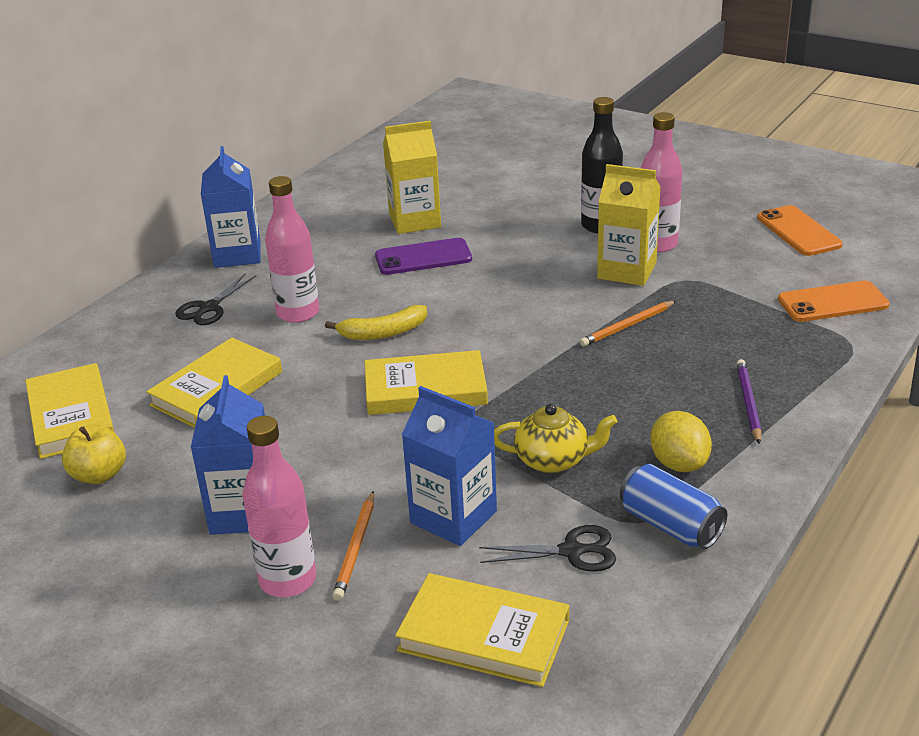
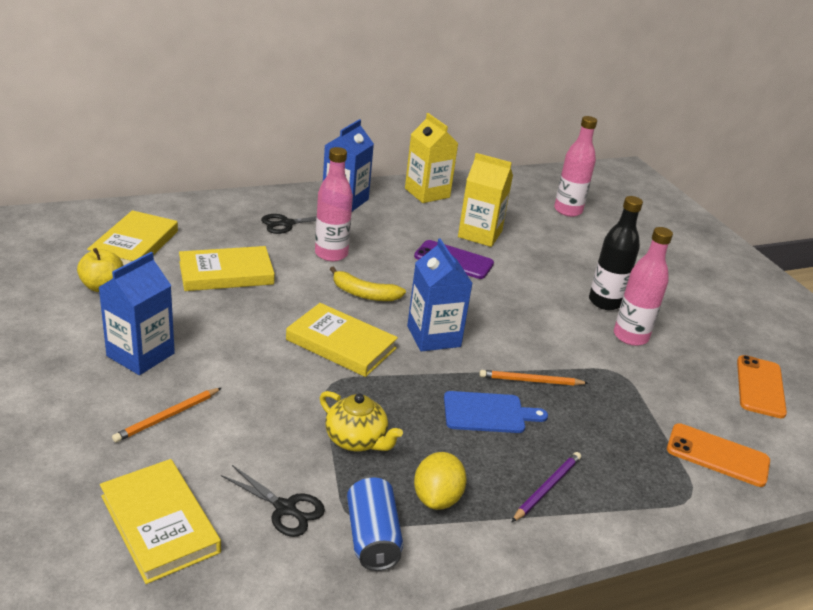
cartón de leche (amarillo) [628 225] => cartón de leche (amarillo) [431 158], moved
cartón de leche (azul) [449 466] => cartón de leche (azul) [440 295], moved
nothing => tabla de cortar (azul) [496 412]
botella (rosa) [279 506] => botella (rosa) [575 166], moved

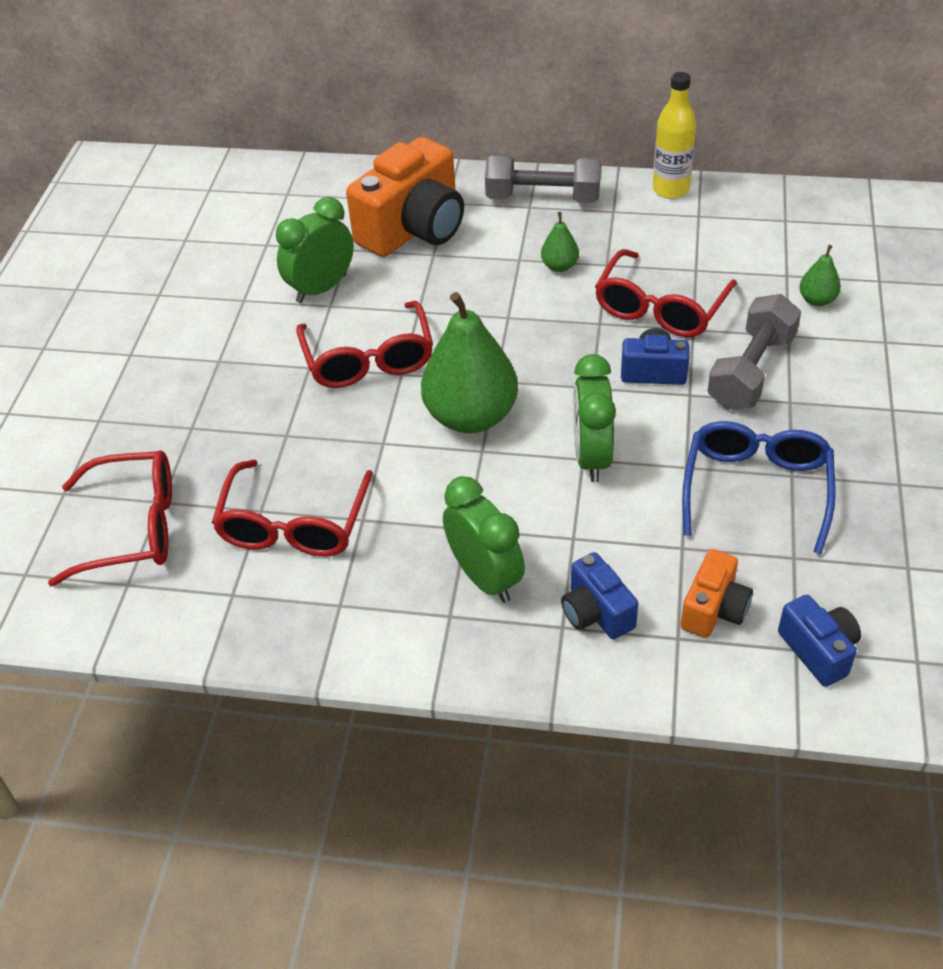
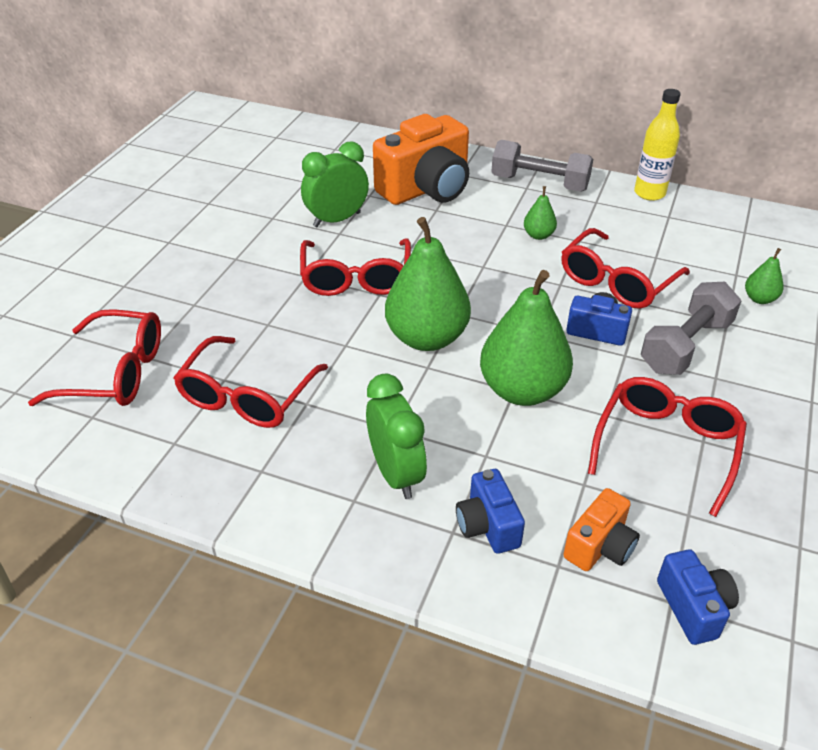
despertador (verde) [594 418] => pera (verde) [526 338]
gafas (azul) [759 487] => gafas (rojo) [667 447]

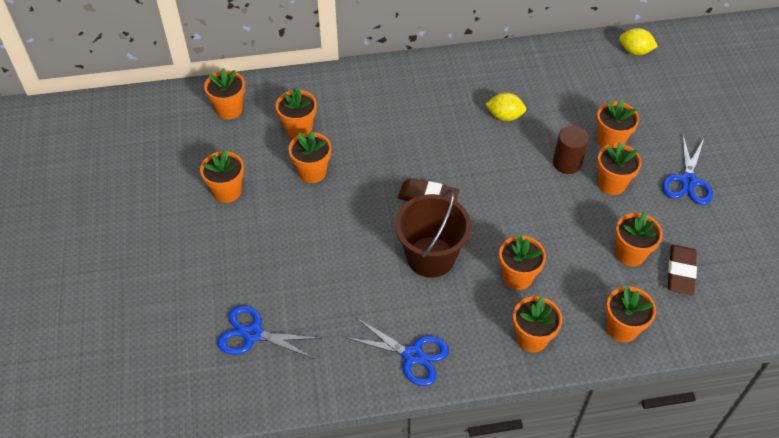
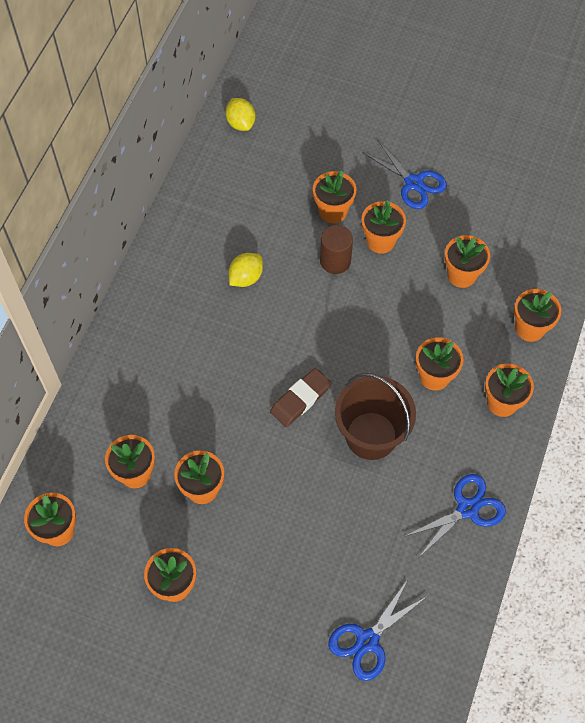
limón (amarillo) [638 41] => limón (amarillo) [240 114], 75 degrees counterclockwise
goma de borrar (marrón) [682 270] => nothing

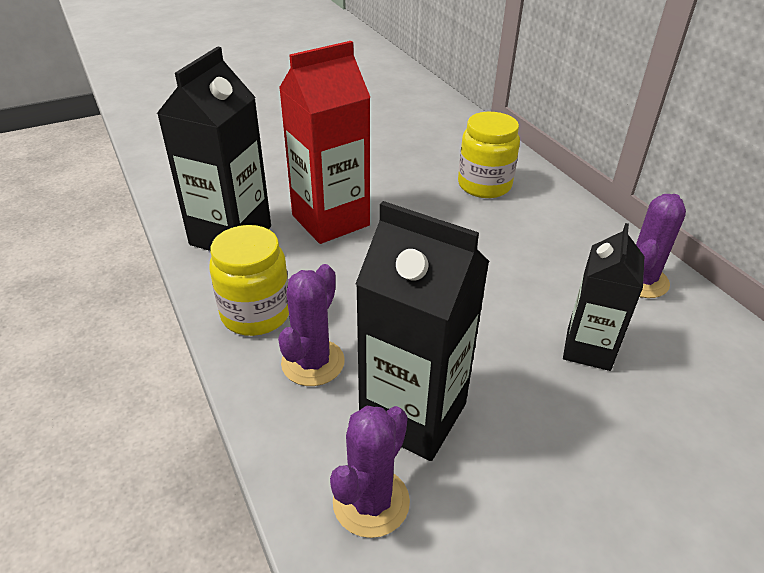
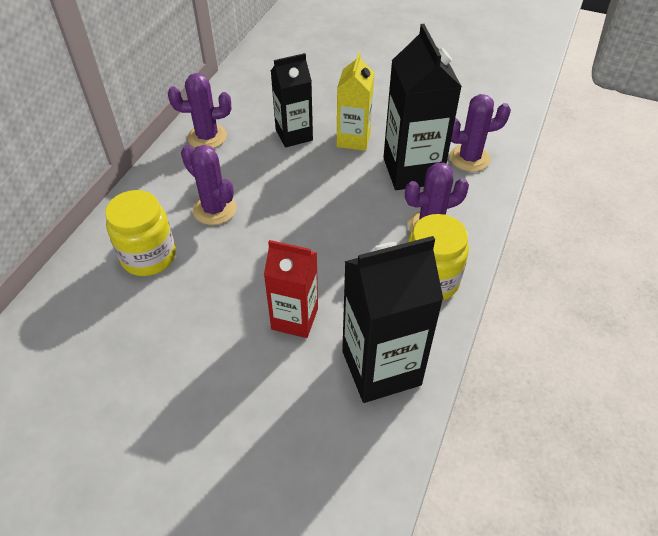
nothing => cactus (morado) [209 185]
cartón de leche (rojo) [325 142] => cartón de leche (rojo) [291 289], x0.64
nothing => cartón de leche (amarillo) [355 101]

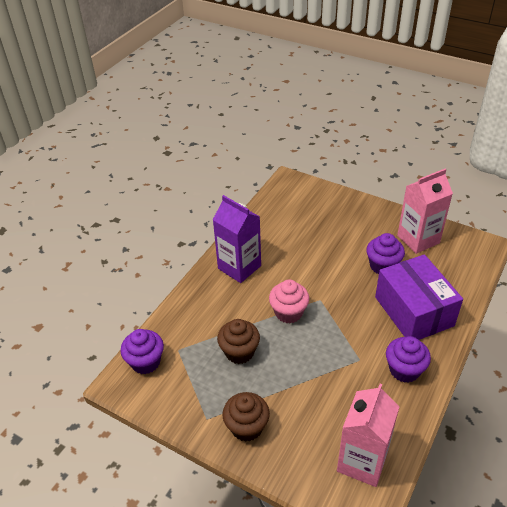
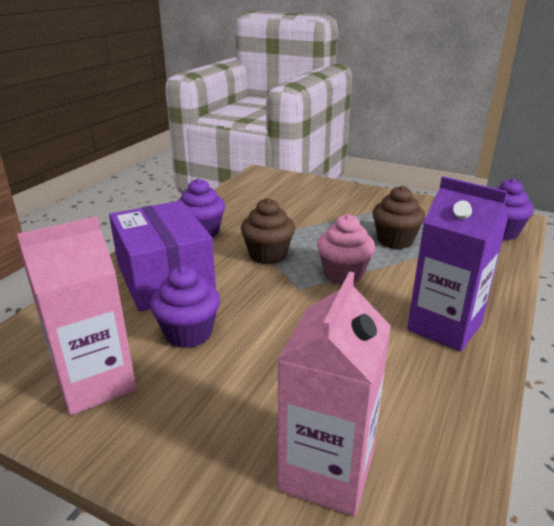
magdalena (marrón) [246 417] => magdalena (marrón) [268 231], moved
cartón de leche (rosa) [368 435] => cartón de leche (rosa) [334 393], moved

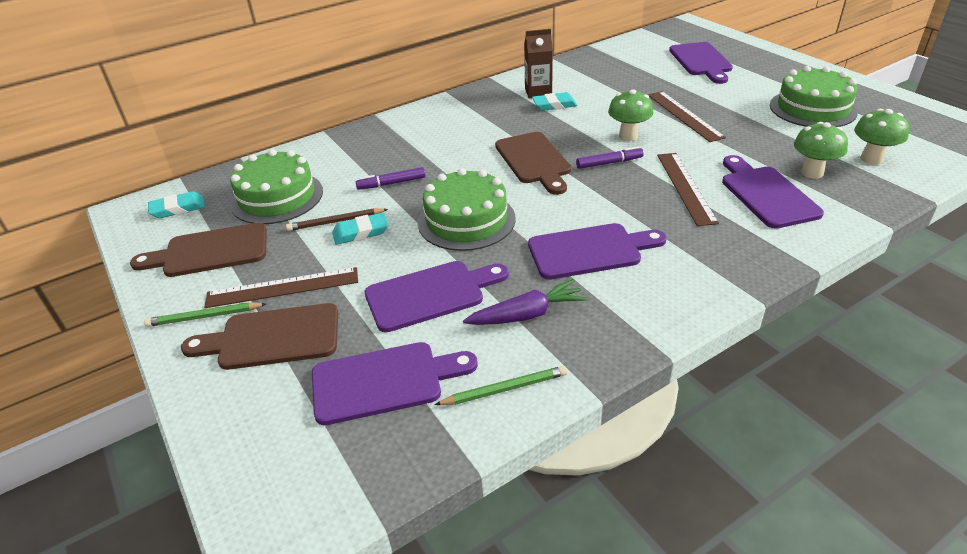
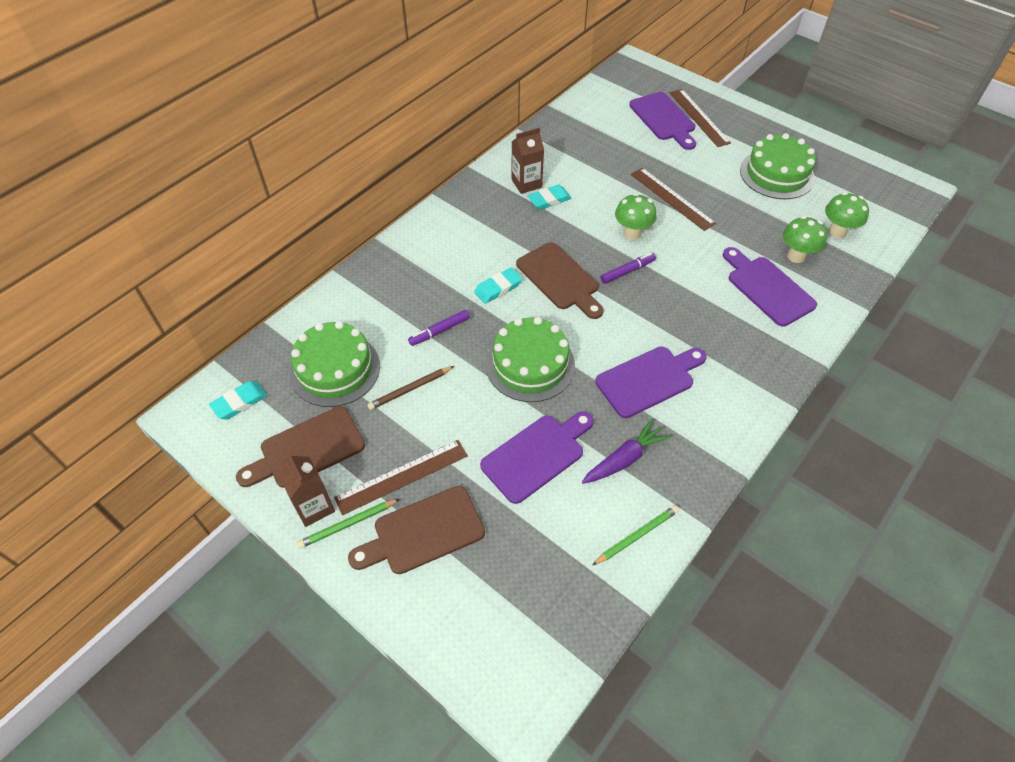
nothing => cartón de leche (marrón) [306 490]
goma de borrar (turquesa) [360 229] => goma de borrar (turquesa) [498 285], moved
regla (marrón) [688 189] => regla (marrón) [700 118], moved
tabla de cortar (morado) [395 383] => nothing

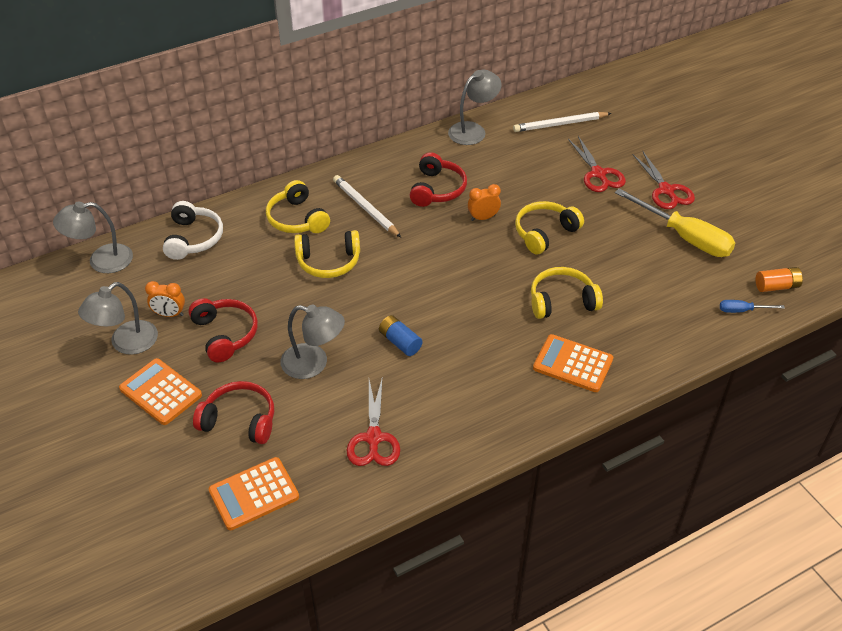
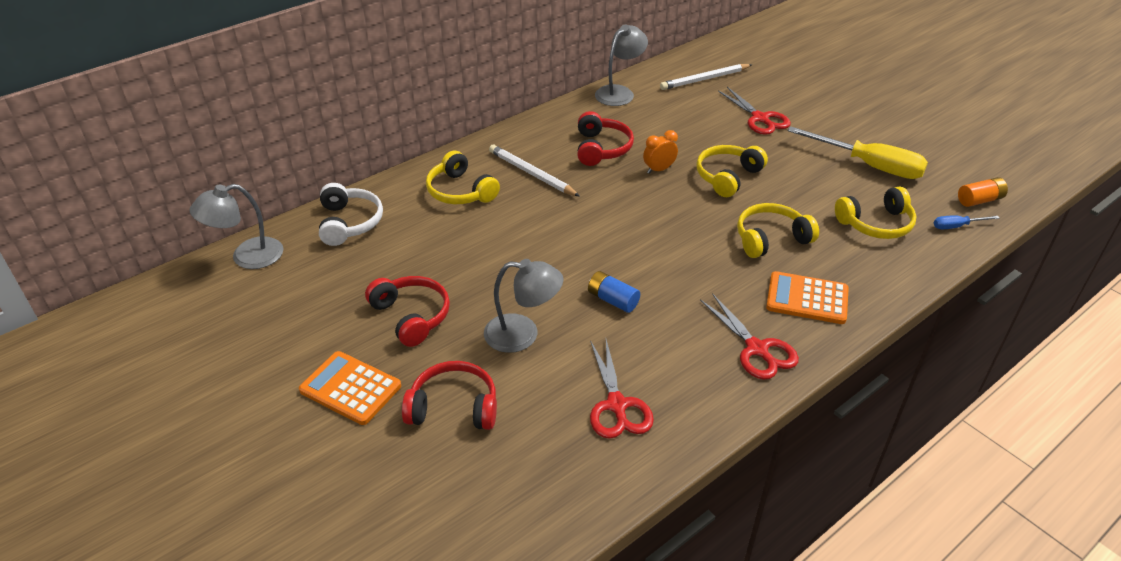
tijeras (rojo) [664 180] => tijeras (rojo) [749 336], moved
auriculares (amarillo) [327 254] => auriculares (amarillo) [876 213], moved
lámpara (gris) [118 318] => nothing
despertador (naranja) [165 299] => nothing
calculadora (naranja) [254 493] => nothing

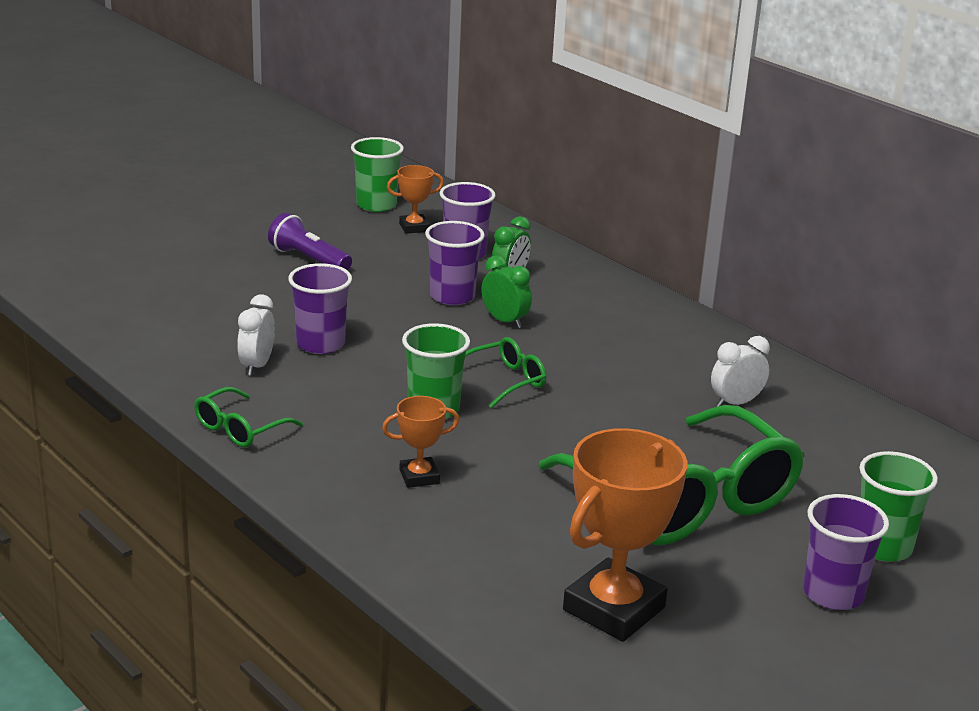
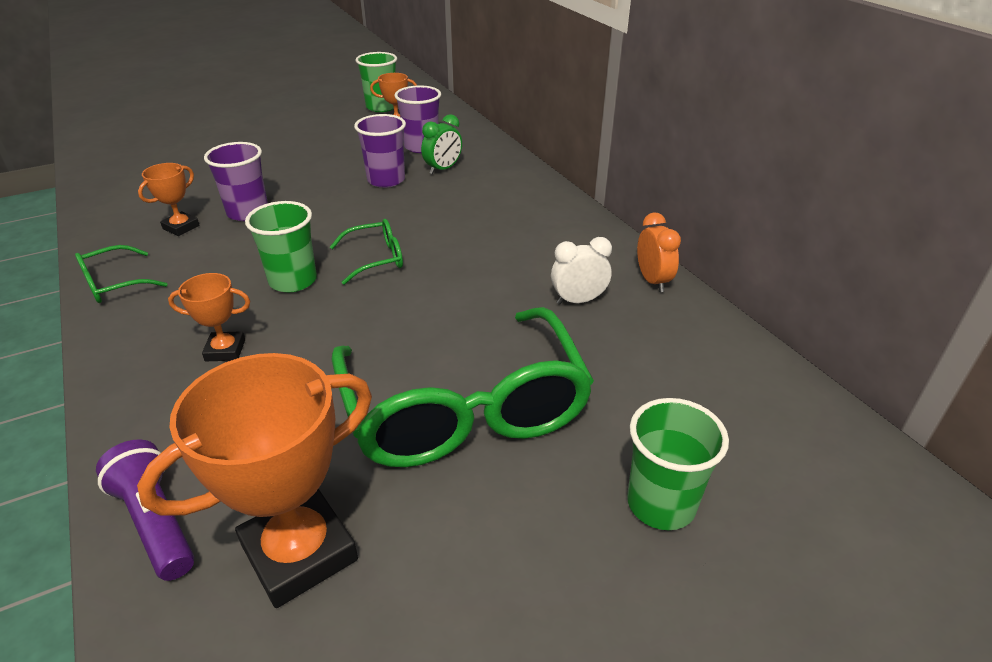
lámpara de mano (morado) [310 242] => lámpara de mano (morado) [145 510], moved
despertador (blanco) [256 335] => trofeo (naranja) [169 199]
nothing => despertador (naranja) [659 252]
despertador (verde) [506 291] => nothing
vaso (morado) [846 552] => nothing

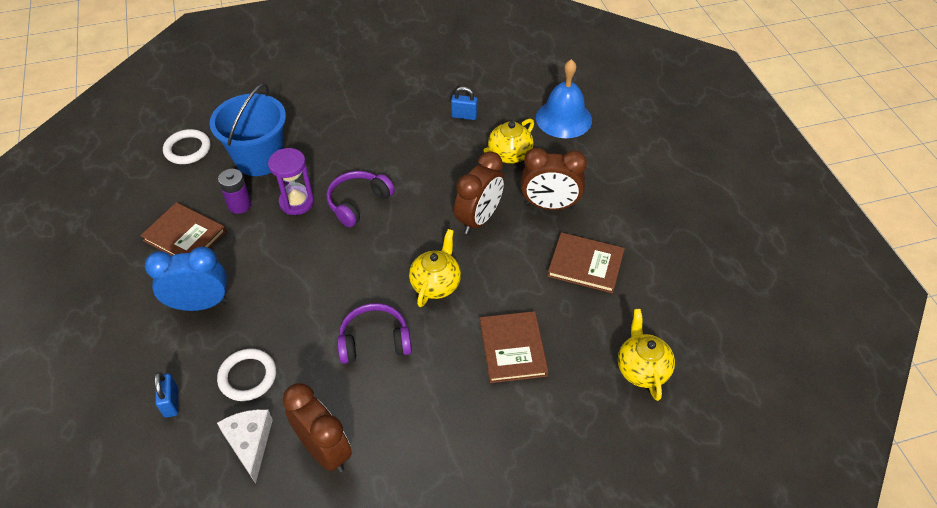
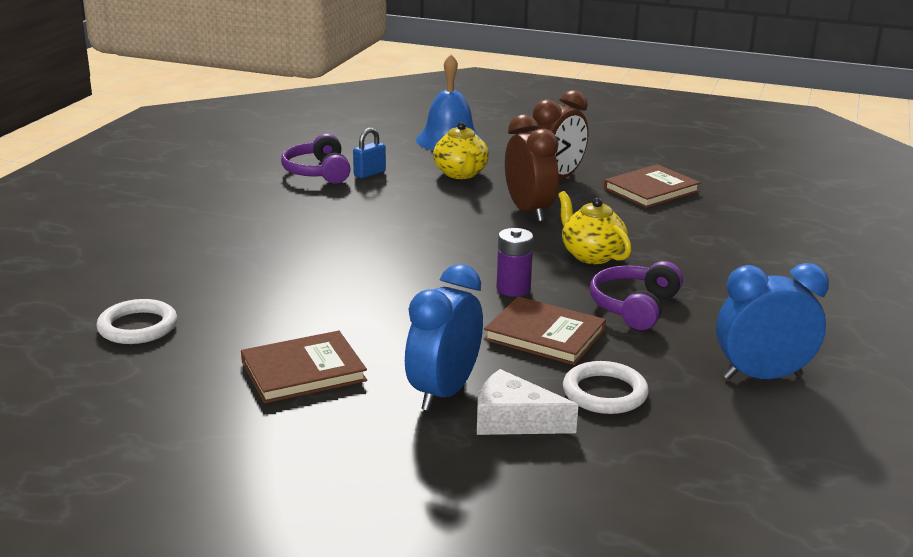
auriculares (morado) [360 199] => auriculares (morado) [316 158], moved
queso (blanco) [245 446] => queso (blanco) [527 402], moved
libro (marrón) [514 347] => libro (marrón) [545 331], moved
pila (morado) [234 191] => pila (morado) [514 262], moved
despertador (marrón) [317 427] => despertador (azul) [772 321]
candado (azul) [166 395] => nothing
balde (azul) [248 129] => nothing
reloj de arena (morado) [291 181] => nothing
tetera (amarillo) [646 355] => nothing

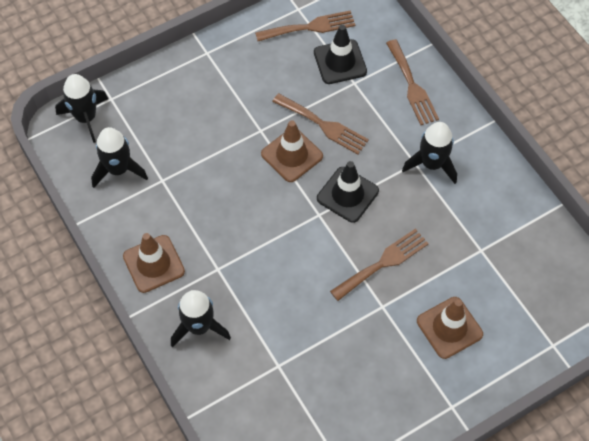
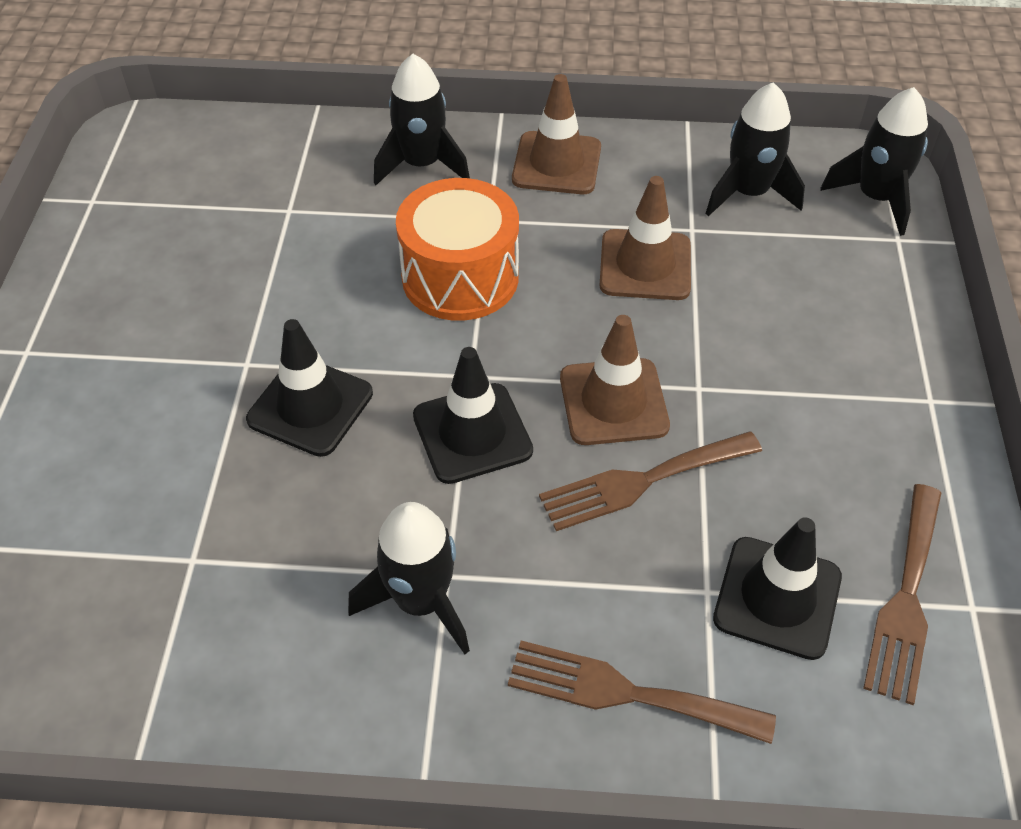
tenedor (marrón) [379 265] => cono de tráfico (negro) [309 388]
nothing => tambor (naranja) [457 249]
cono de tráfico (marrón) [450 328] => cono de tráfico (marrón) [645 238], moved

